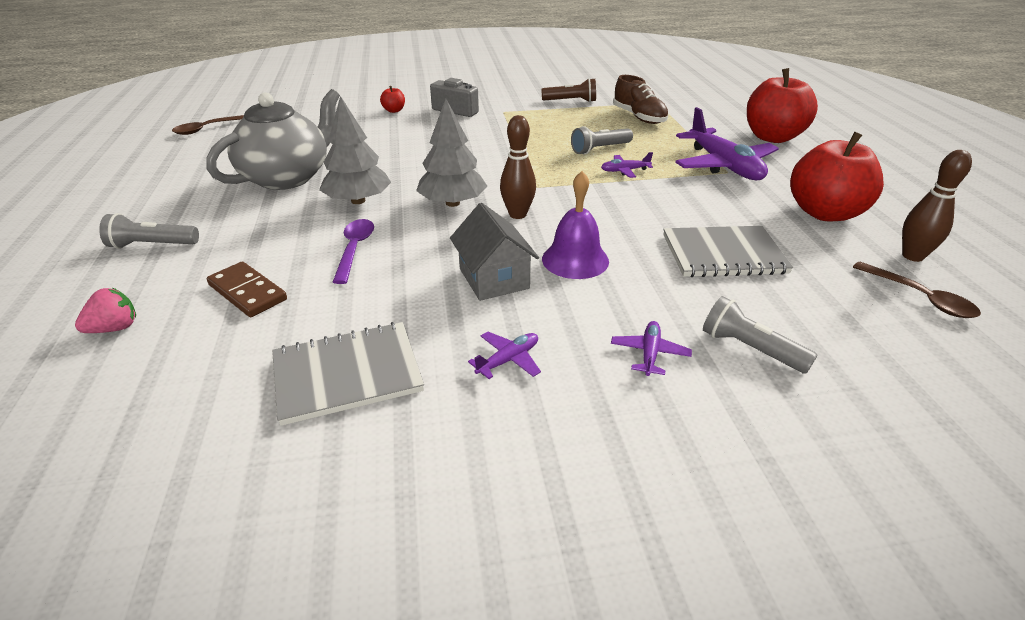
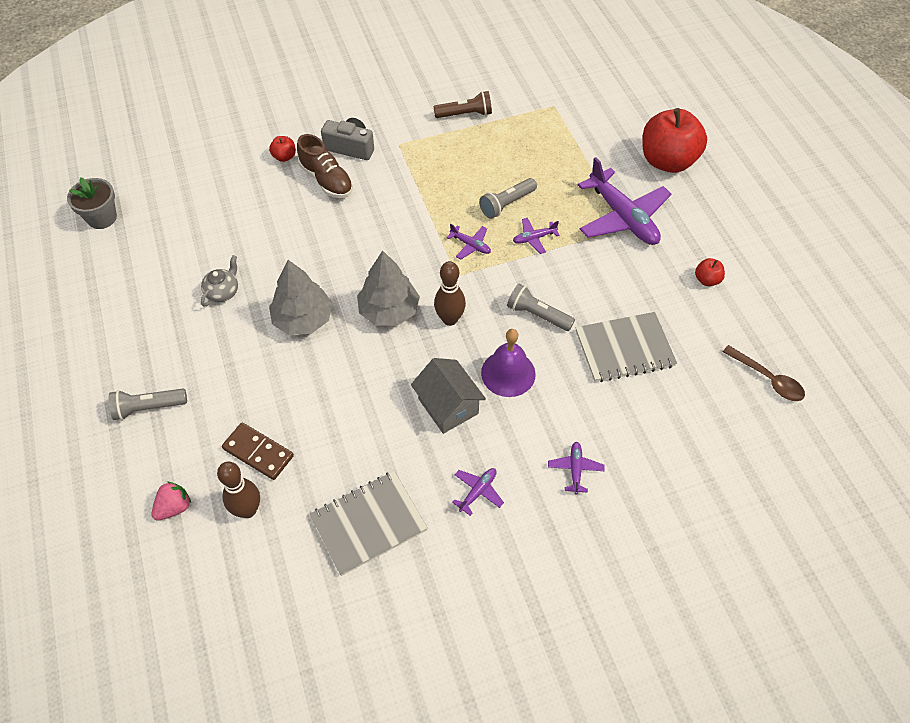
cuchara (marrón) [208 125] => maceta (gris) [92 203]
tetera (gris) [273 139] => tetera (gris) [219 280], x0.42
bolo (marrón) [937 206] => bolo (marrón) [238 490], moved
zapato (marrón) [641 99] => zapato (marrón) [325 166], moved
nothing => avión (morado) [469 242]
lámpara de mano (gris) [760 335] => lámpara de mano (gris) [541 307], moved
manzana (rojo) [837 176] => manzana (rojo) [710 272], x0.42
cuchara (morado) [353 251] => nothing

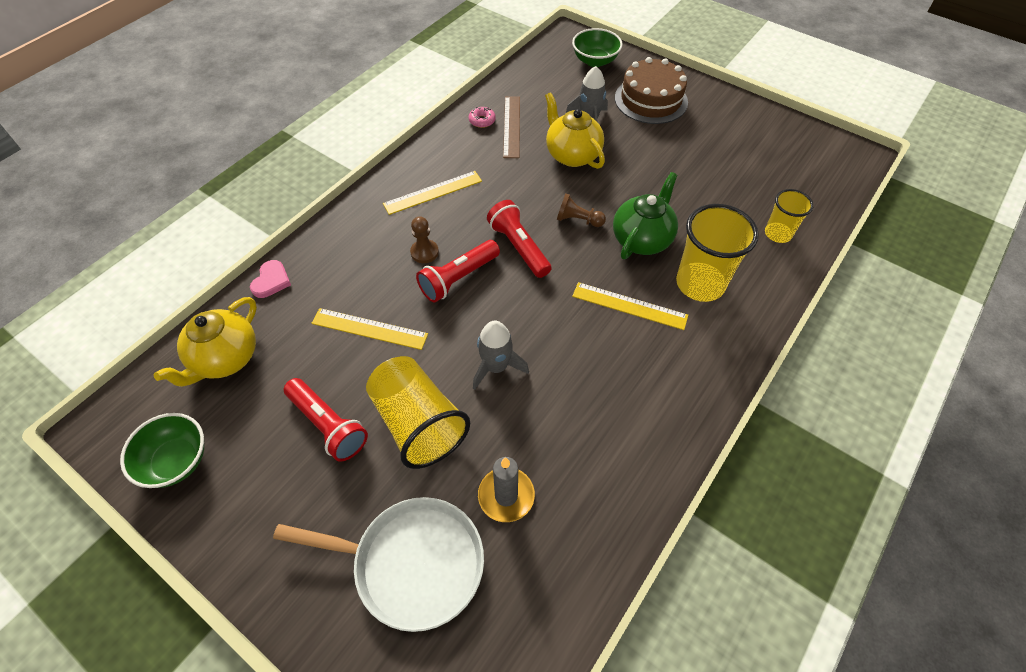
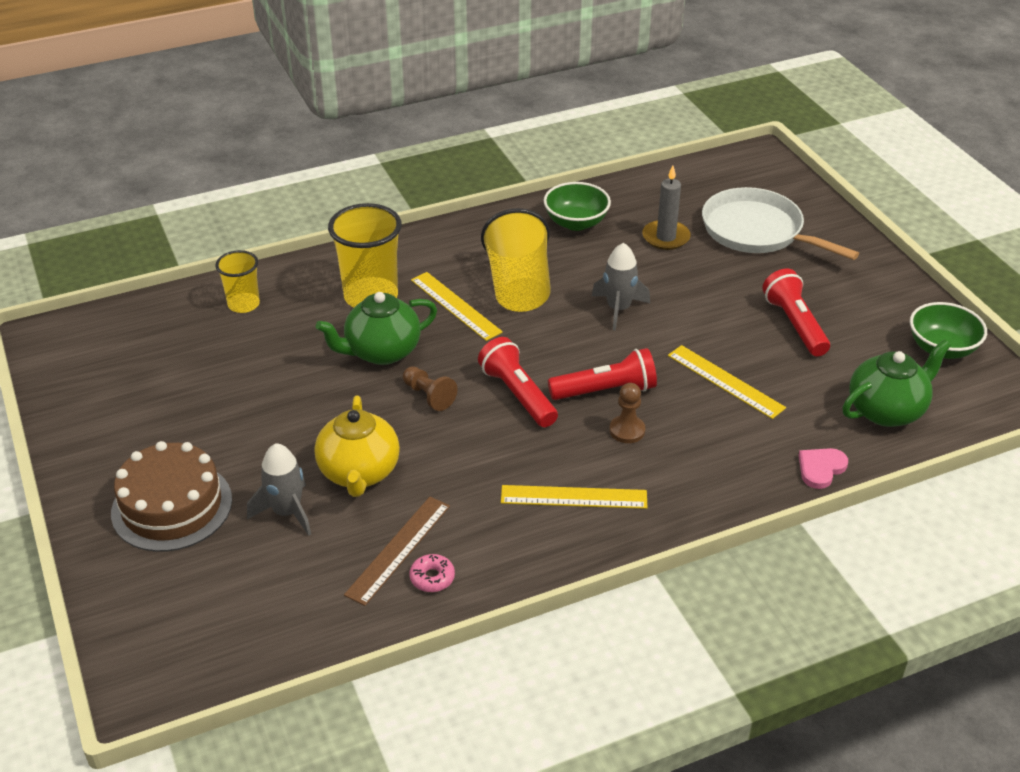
lámpara de mano (rojo) [519 239] => lámpara de mano (rojo) [518 382], 150 degrees clockwise
vaso (amarillo) [418 412] => vaso (amarillo) [516 260], moved
cuenco (verde) [597 47] => cuenco (verde) [577 206], moved
tetera (amarillo) [205 342] => tetera (verde) [896 383]

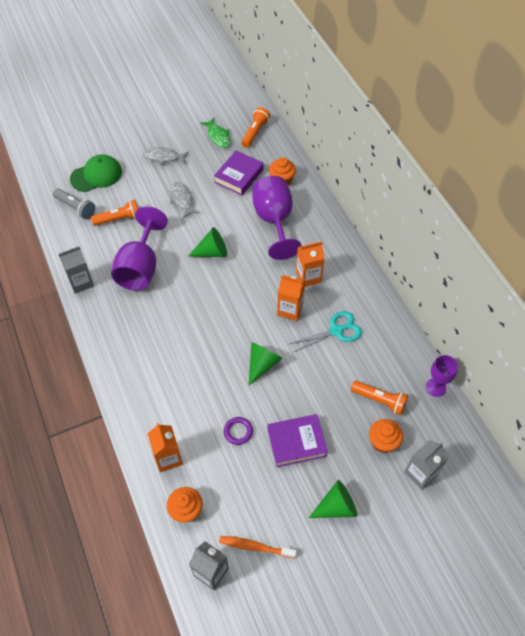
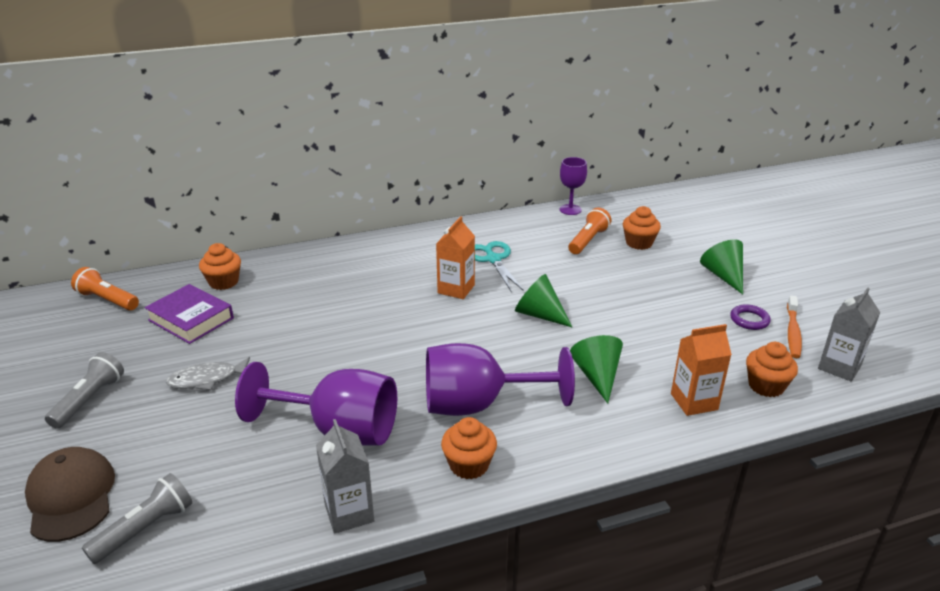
gorra (verde) [96 173] => gorra (marrón) [70 494]
pez (gris) [166 156] => lámpara de mano (gris) [84 390]
copa (morado) [277 218] => copa (morado) [500 379], moved
nothing => magdalena (naranja) [469 448]
cono (verde) [208 242] => cono (verde) [596 369], moved
anillo (morado) [238 431] => anillo (morado) [750 317], moved
lámpara de mano (naranja) [114 213] => nothing
pez (verde) [215 133] => nothing
libro (morado) [298 440] => nothing
cartón de leche (naranja) [310 264] => nothing
cartón de leche (gris) [426 465] => nothing

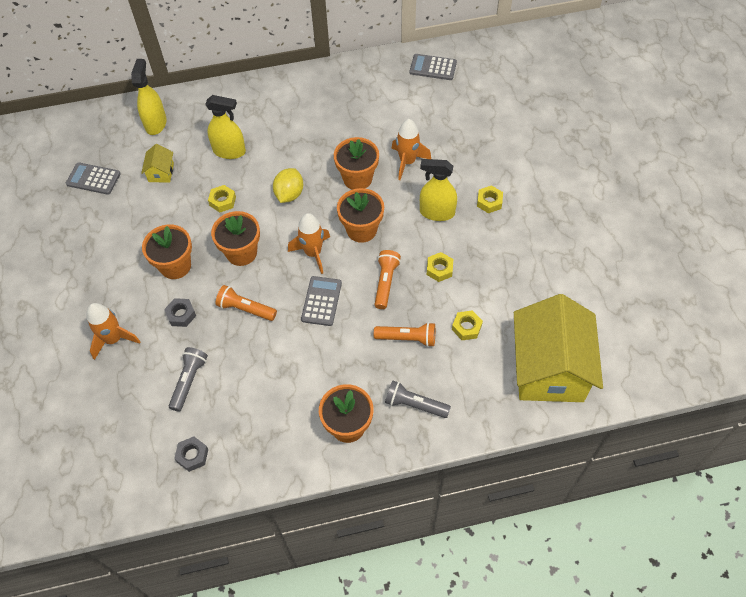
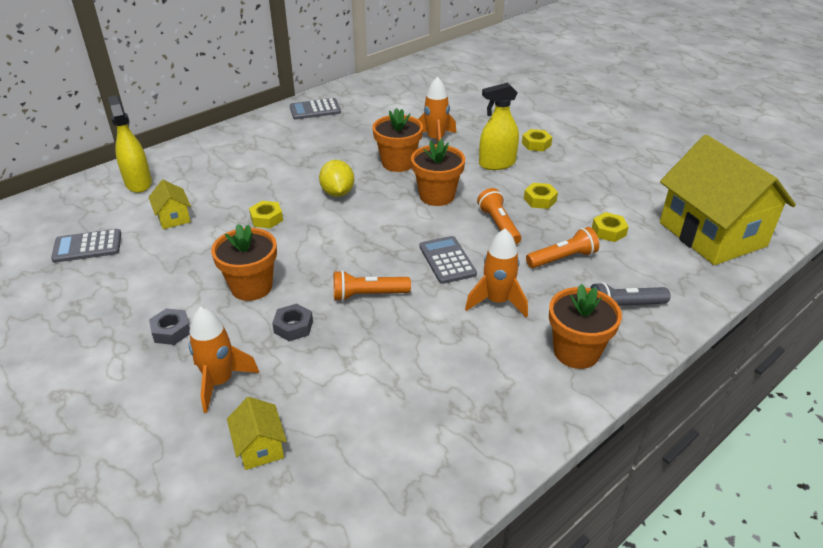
tuerca (gris) [191 454] => tuerca (gris) [169 326], moved
nothing => casa (amarillo) [257 433]
calculadora (gris) [433 67] => calculadora (gris) [315 108], moved
cohete (naranja) [309 243] => cohete (naranja) [496 273], moved
lámpara de mano (gris) [188 379] => nothing
pulverizador (amarillo) [225 127] => nothing
maceta (naranja) [235 238] => nothing

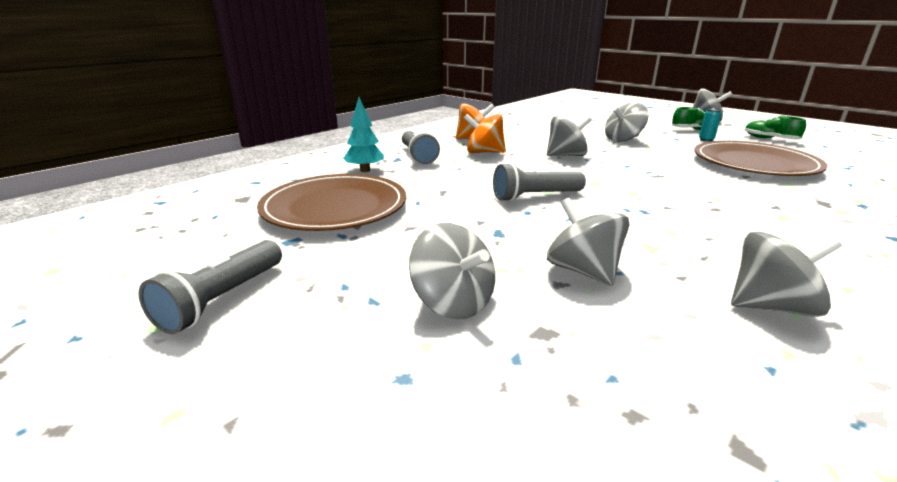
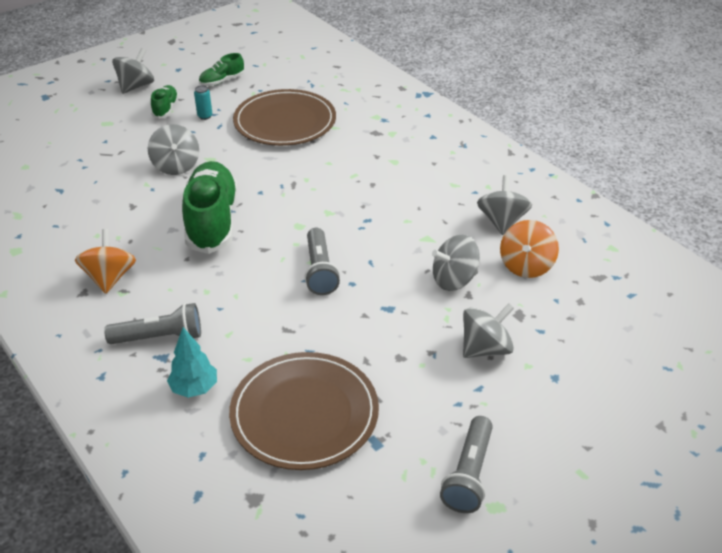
peonza (gris) [569 136] => zapato (verde) [210 207]
lámpara de mano (gris) [210 287] => lámpara de mano (gris) [466 464], 75 degrees clockwise
peonza (naranja) [485 133] => peonza (naranja) [529 249], moved

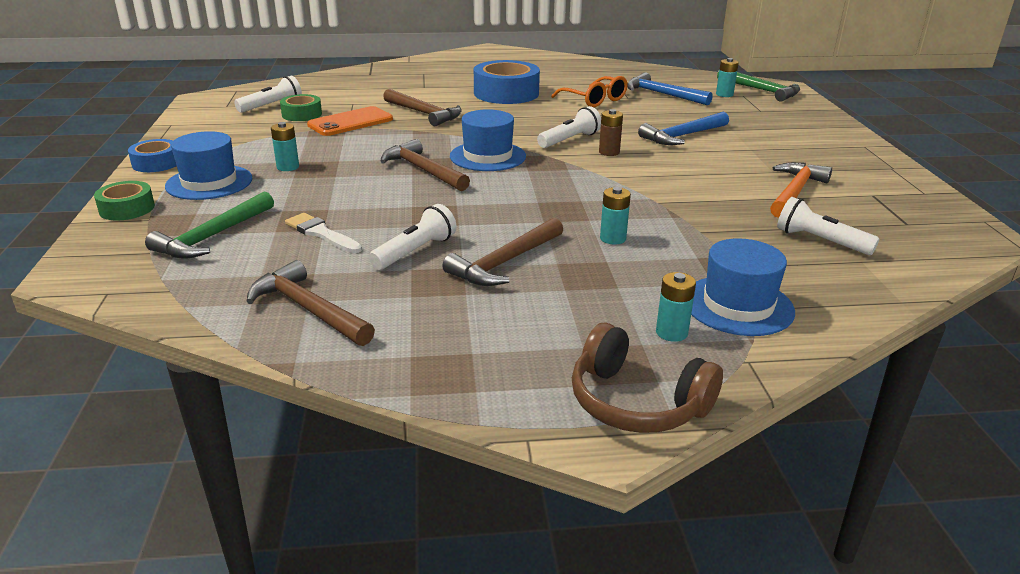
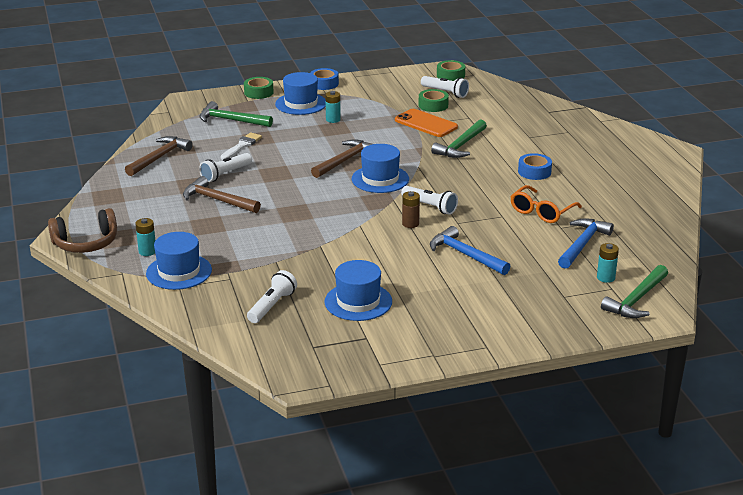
auriculares (marrón) [647 378] => auriculares (marrón) [82 230], 135 degrees counterclockwise
lámpara de mano (blanco) [413 237] => lámpara de mano (blanco) [225 167], 105 degrees clockwise
martillo (naranja) [801 190] => sombrero (azul) [358 290]
martillo (marrón) [422 107] => martillo (verde) [459 138]
nothing => cinta adhesiva (verde) [451 70]
cinta adhesiva (azul) [507 82] => cinta adhesiva (azul) [535 166], x0.55
pila (turquesa) [615 216] => nothing

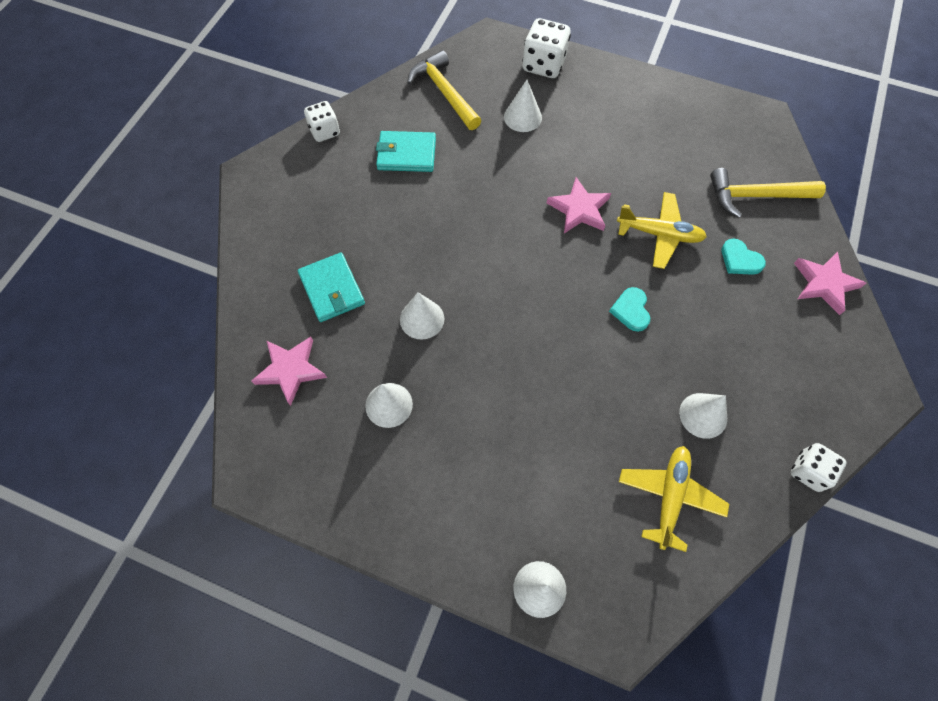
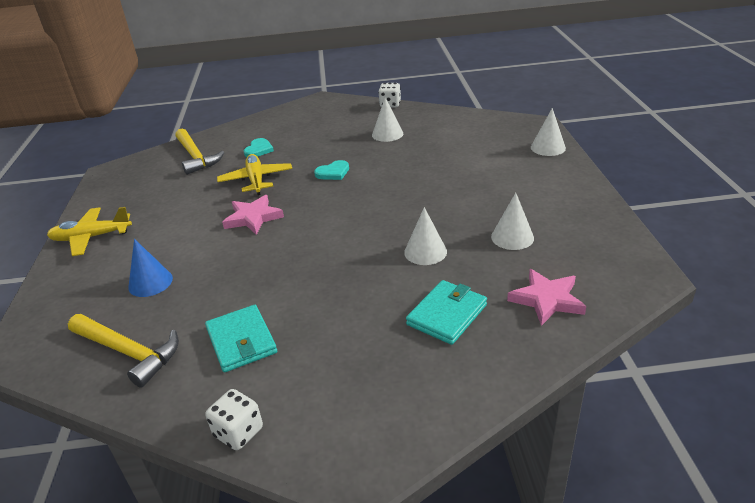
avión (amarillo) [674 499] => avión (amarillo) [89 231], moved
martillo (amarillo) [444 90] => martillo (amarillo) [123 351], 90 degrees counterclockwise
cono (blanco) [523 106] => cono (azul) [150 268]
dado (blanco) [546 48] => nothing
estrella (rosa) [830 283] => nothing

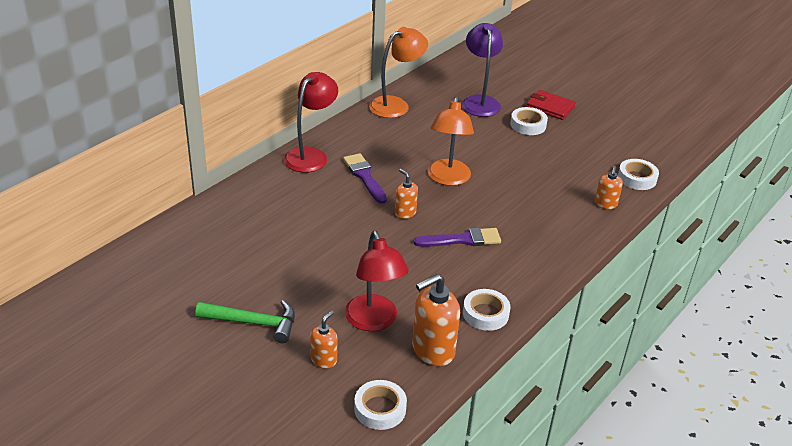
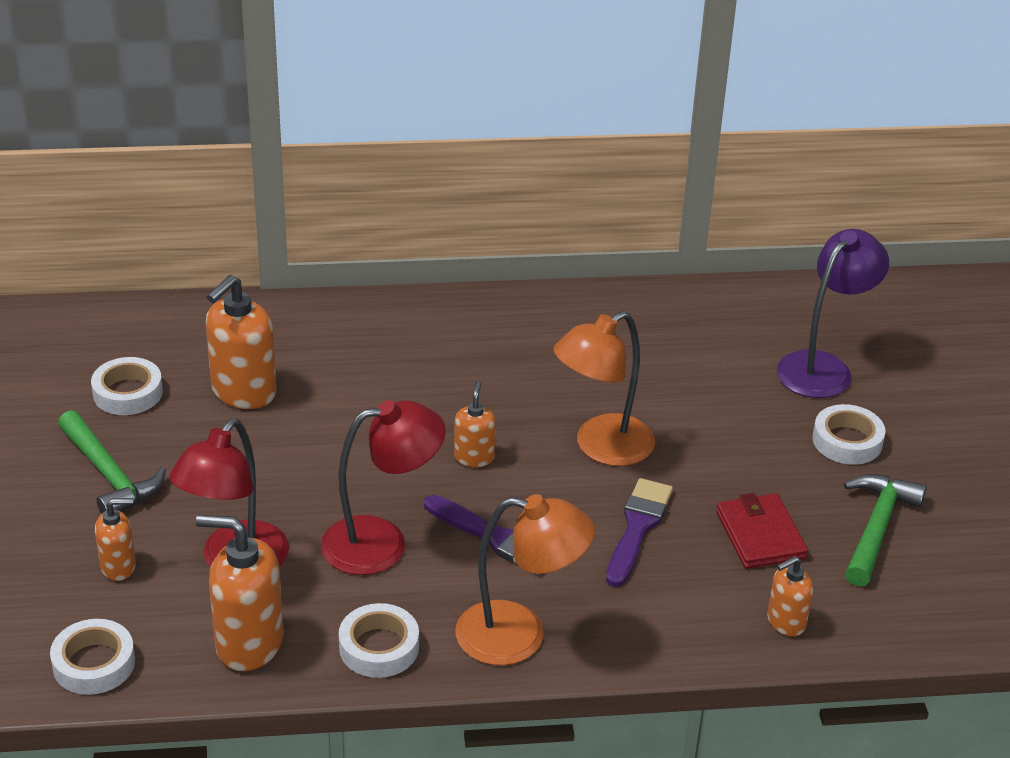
cinta adhesiva (blanco) [638 174] => cinta adhesiva (blanco) [127 386], moved
nothing => dispensador de jabón (naranja) [241 342]
lámpara (rojo) [311 122] => lámpara (rojo) [383 487], moved
lámpara (naranja) [398 72] => lámpara (naranja) [525 579], moved
pincel (morado) [365 178] => pincel (morado) [639 532], moved
cartera (rojo) [551 105] => cartera (rojo) [762 531], moved
nothing => martillo (verde) [885 530]

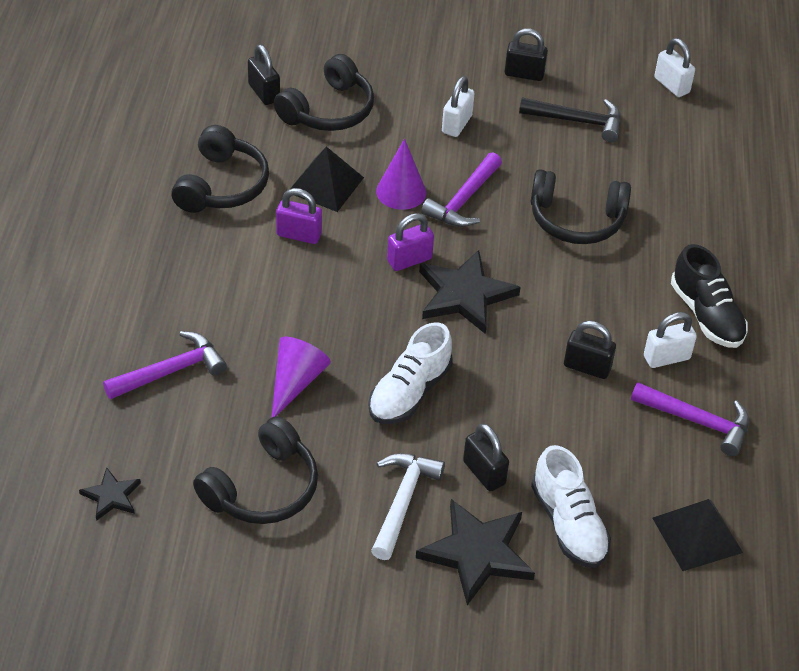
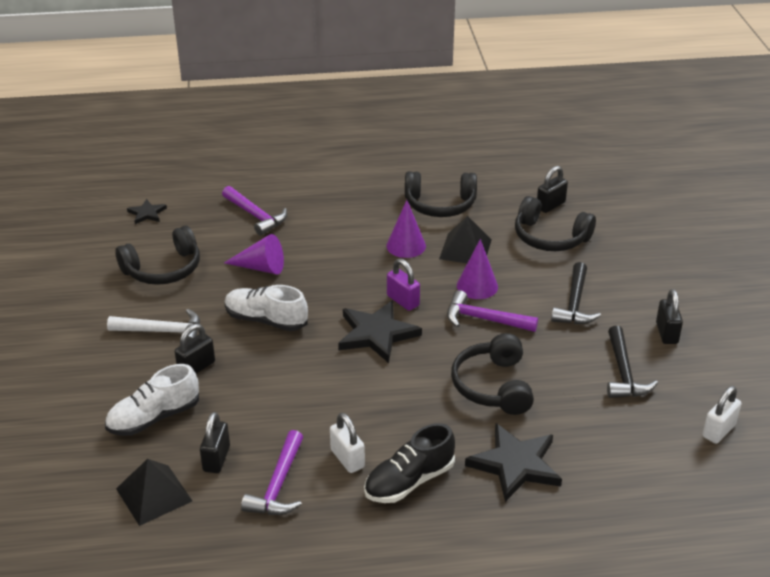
auriculares (negro) [255 470] => auriculares (negro) [157 255], 60 degrees counterclockwise
candado (negro) [590 350] => candado (negro) [215 442], moved
candado (morado) [299 216] => cono (morado) [406 229]
estrella (negro) [475 552] => estrella (negro) [513 462], moved
candado (blanco) [458 106] => martillo (negro) [576 293]

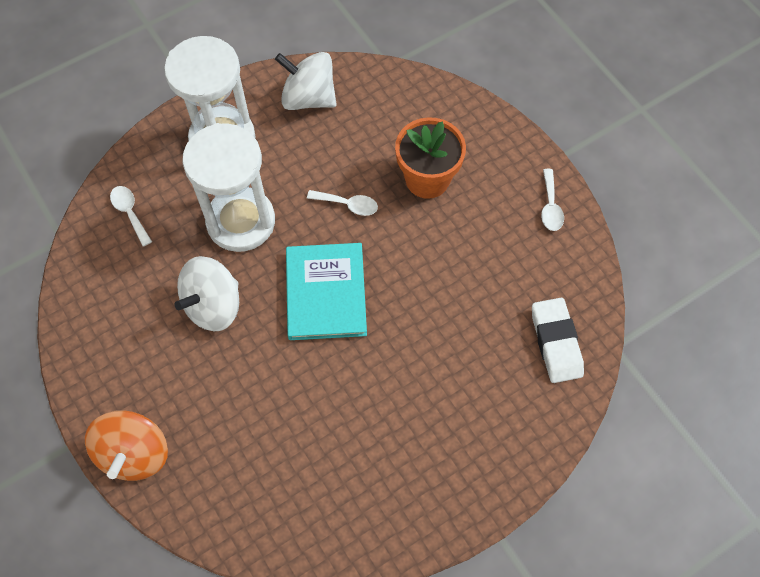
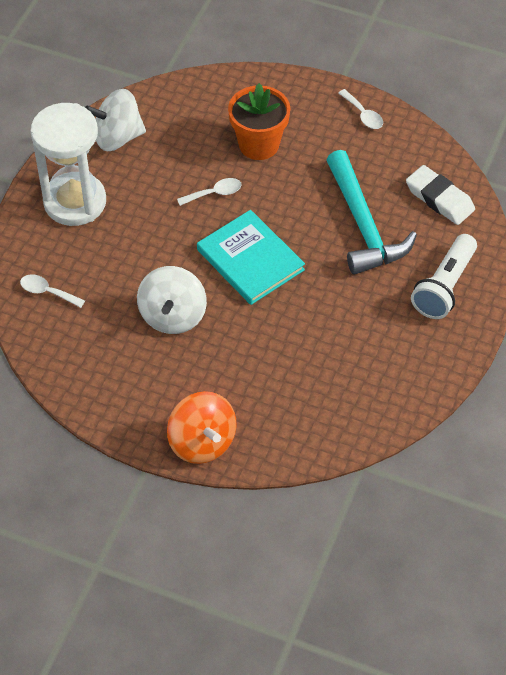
nothing => martillo (turquesa) [371 212]
nothing => lámpara de mano (blanco) [444 276]
reloj de arena (blanco) [228 187] => nothing

